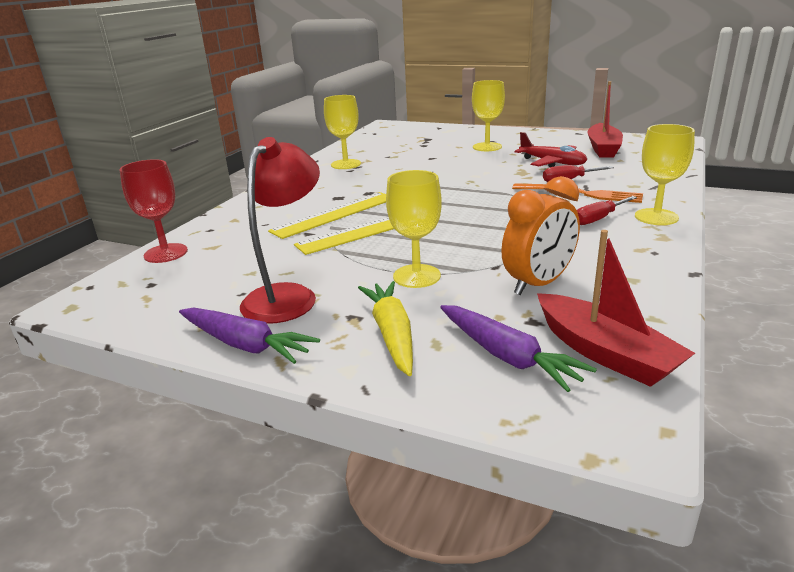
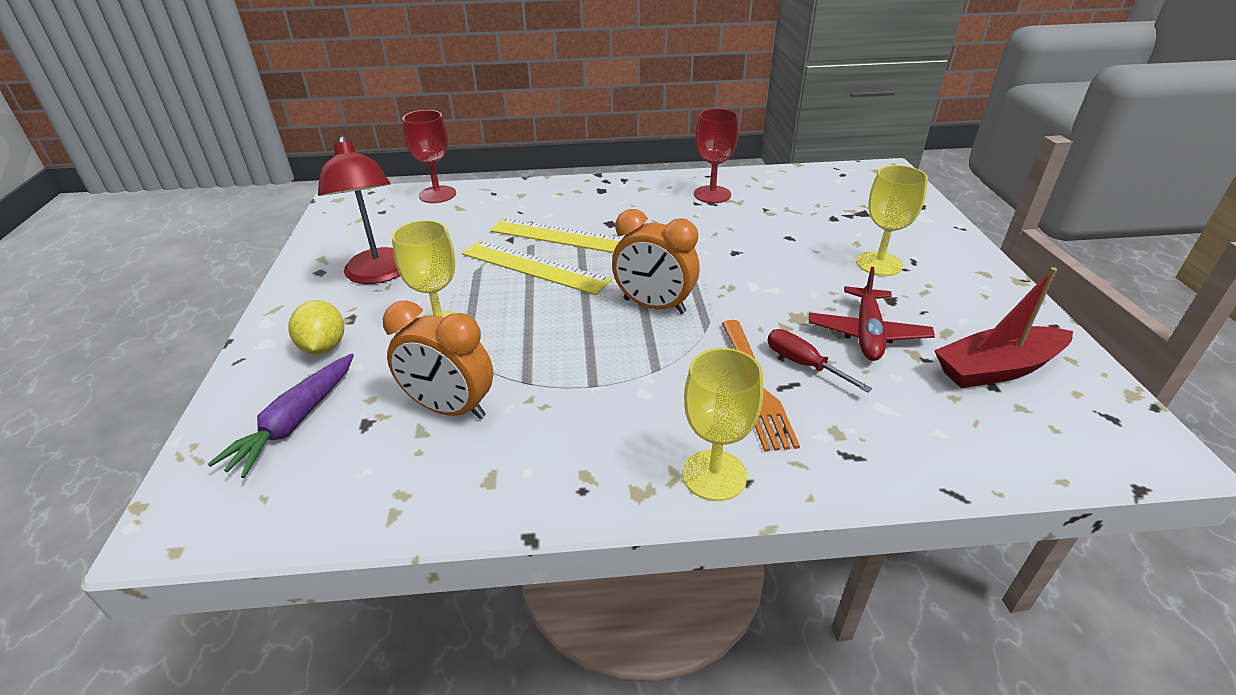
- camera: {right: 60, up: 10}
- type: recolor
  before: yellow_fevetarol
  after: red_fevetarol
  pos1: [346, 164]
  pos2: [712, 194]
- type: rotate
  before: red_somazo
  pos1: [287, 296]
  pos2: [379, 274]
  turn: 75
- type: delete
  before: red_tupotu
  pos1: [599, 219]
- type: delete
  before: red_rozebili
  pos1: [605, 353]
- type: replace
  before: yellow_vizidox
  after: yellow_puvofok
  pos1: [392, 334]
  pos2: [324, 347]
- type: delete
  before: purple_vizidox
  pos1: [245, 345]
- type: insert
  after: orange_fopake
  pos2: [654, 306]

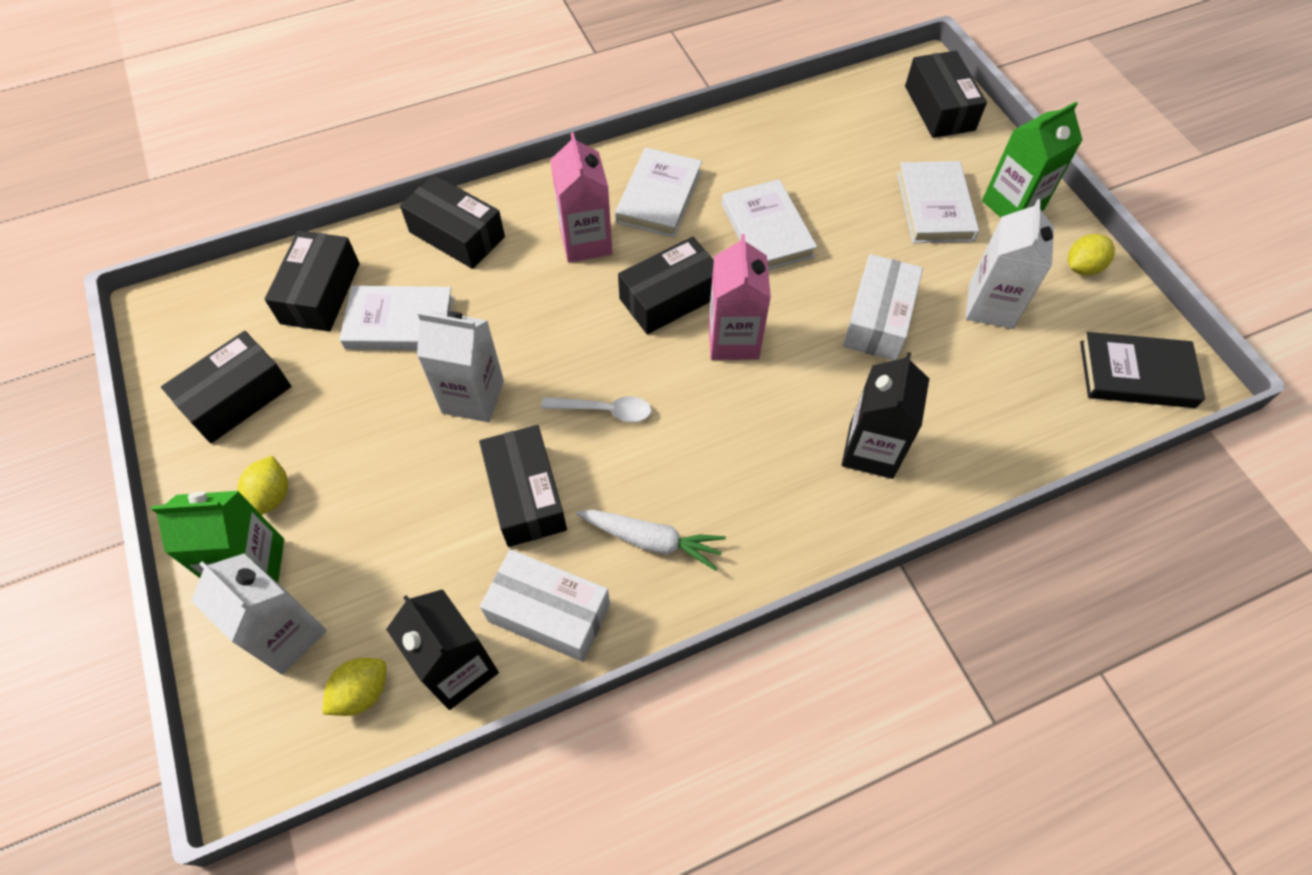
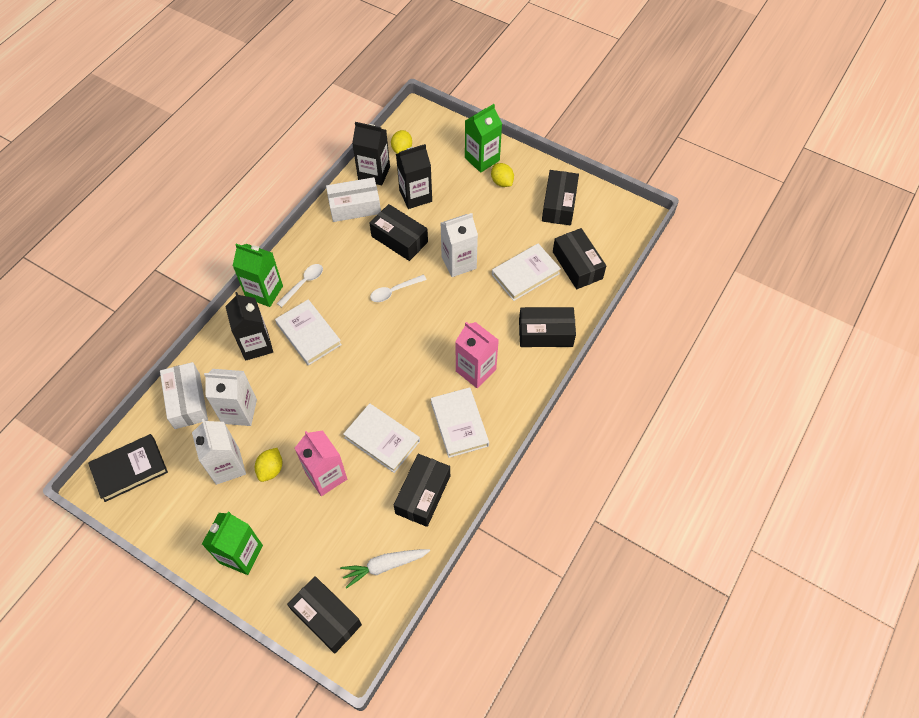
- camera: {right: 145, up: 0}
- type: move
  before: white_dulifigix
  pos1: [934, 207]
  pos2: [308, 334]
- type: move
  before: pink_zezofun
  pos1: [733, 339]
  pos2: [326, 476]
- type: move
  before: yellow_puvofok
  pos1: [1082, 267]
  pos2: [271, 469]
- type: move
  before: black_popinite
  pos1: [669, 297]
  pos2: [423, 494]
- type: move
  before: white_popinite
  pos1: [878, 319]
  pos2: [187, 401]
- type: move
  before: white_vizidox
  pos1: [652, 540]
  pos2: [384, 566]
- type: move
  before: white_zezofun
  pos1: [286, 634]
  pos2: [239, 411]
- type: insert
  after: black_zezofun
  pos2: [415, 196]
- type: insert
  after: green_zezofun
  pos2: [264, 292]
- type: insert
  after: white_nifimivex
  pos2: [303, 284]

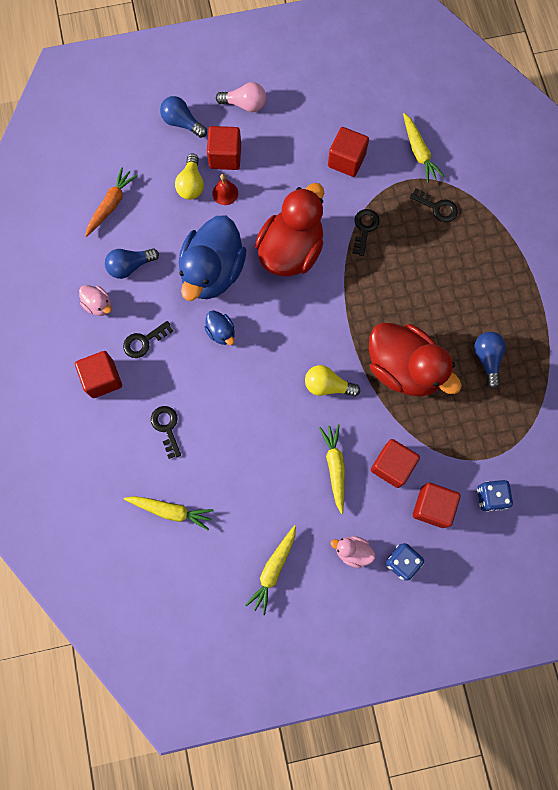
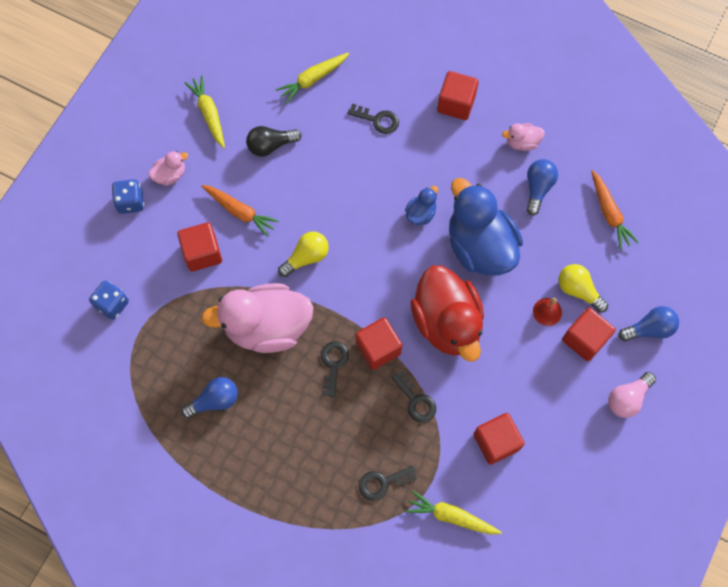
- camera: {right: 130, up: -5}
- type: rotate
  before: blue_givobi
  pos1: [221, 332]
  pos2: [421, 213]
  turn: 120
- type: move
  before: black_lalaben
  pos1: [144, 341]
  pos2: [333, 364]
- type: recolor
  before: red_givobi
  after: pink_givobi
  pos1: [404, 368]
  pos2: [267, 327]
- type: rotate
  before: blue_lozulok
  pos1: [487, 359]
  pos2: [215, 400]
  turn: -60
- type: recolor
  before: yellow_vizidox
  after: orange_vizidox
  pos1: [335, 467]
  pos2: [240, 212]
- type: move
  before: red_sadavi
  pos1: [432, 507]
  pos2: [378, 348]
- type: insert
  after: black_lozulok
  pos2: [270, 145]

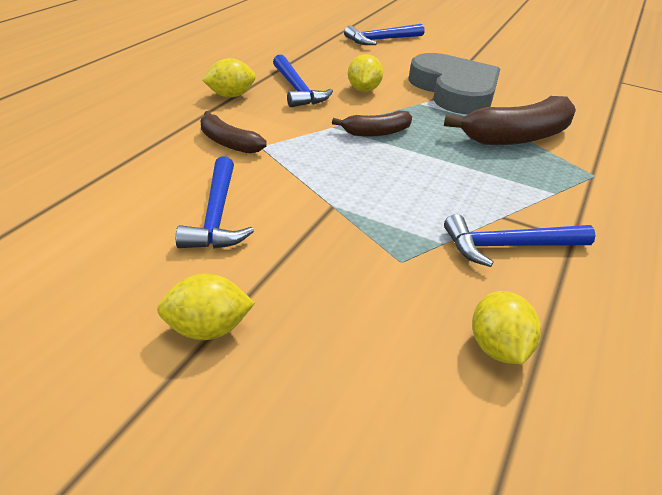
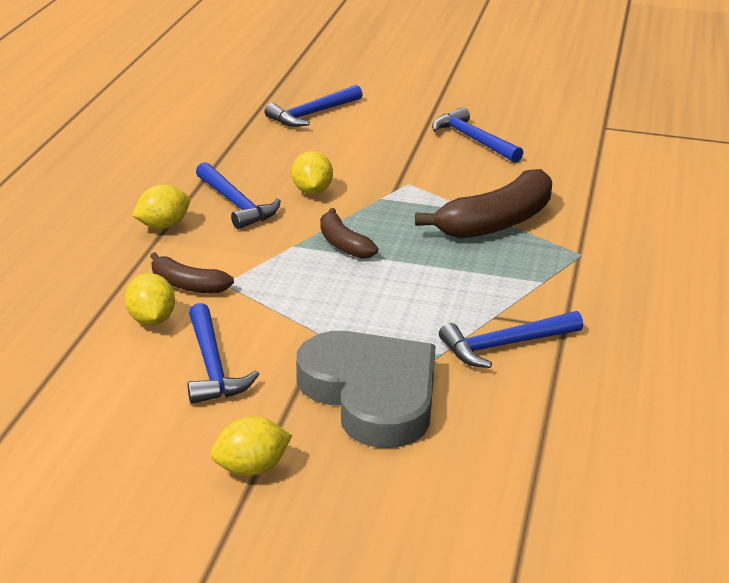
- camera: {right: -10, up: -5}
- type: move
  before: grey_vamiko
  pos1: [454, 90]
  pos2: [371, 394]
- type: rotate
  before: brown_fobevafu
  pos1: [376, 132]
  pos2: [343, 244]
  turn: 90
- type: move
  before: yellow_puvofok
  pos1: [497, 349]
  pos2: [151, 319]
- type: insert
  after: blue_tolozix
  pos2: [473, 140]

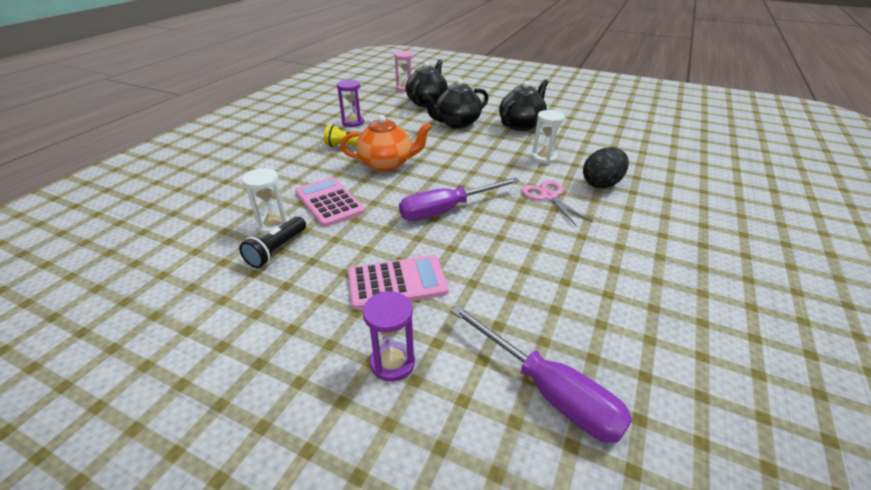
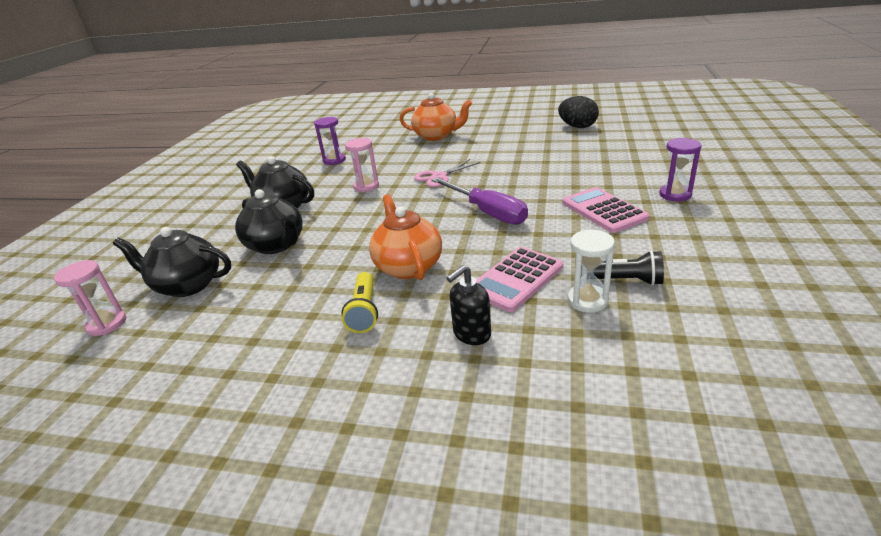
- camera: {right: -100, up: -5}
- type: move
  before: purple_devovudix
  pos1: [353, 122]
  pos2: [334, 160]
- type: recolor
  before: white_devovudix
  after: pink_devovudix
  pos1: [544, 158]
  pos2: [366, 186]
- type: move
  before: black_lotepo
  pos1: [601, 184]
  pos2: [577, 127]
- type: delete
  before: purple_tupotu
  pos1: [548, 391]
- type: insert
  after: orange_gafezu
  pos2: [436, 136]
- type: insert
  after: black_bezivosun
  pos2: [471, 334]

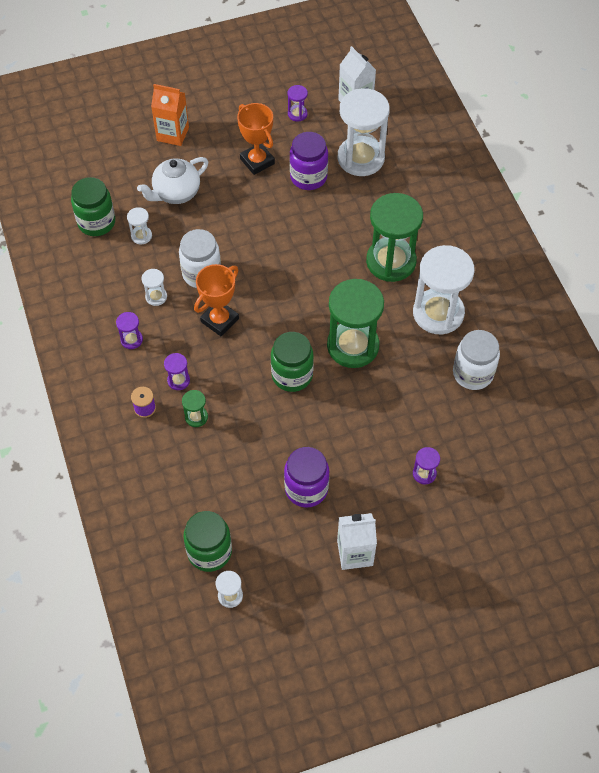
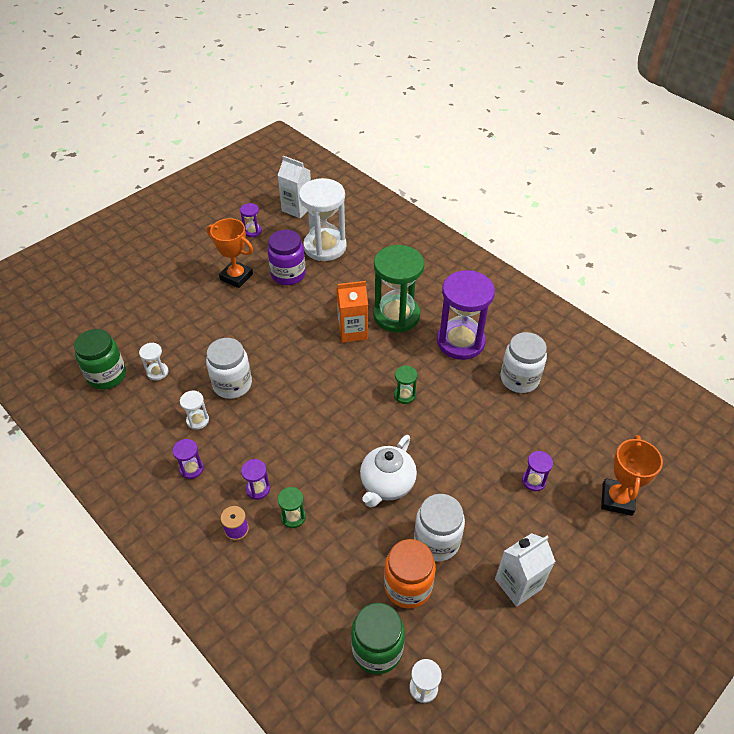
- camera: {right: -25, up: -10}
- type: move
  before: orange_zezofun
  pos1: [173, 134]
  pos2: [352, 331]
- type: move
  before: white_gafezu
  pos1: [176, 193]
  pos2: [387, 484]
- type: recolor
  before: white_devovudix
  after: purple_devovudix
  pos1: [438, 313]
  pos2: [460, 341]
- type: move
  before: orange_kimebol
  pos1: [219, 320]
  pos2: [617, 499]
- type: resize
  before: green_devovudix
  pos1: [353, 346]
  pos2: [404, 395]
  scale: 0.43
- type: delete
  before: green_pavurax
  pos1: [292, 375]
- type: recolor
  before: purple_pavurax
  after: white_pavurax
  pos1: [306, 488]
  pos2: [437, 541]
- type: insert
  after: orange_pavurax
  pos2: [408, 586]

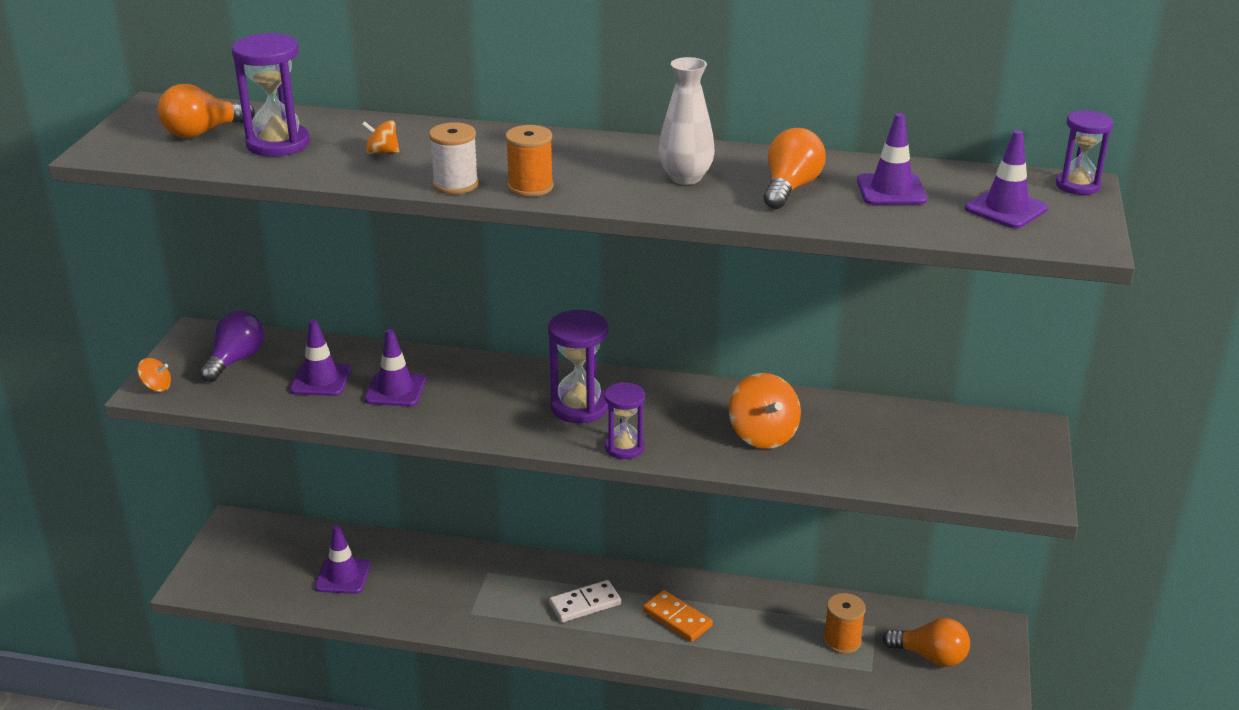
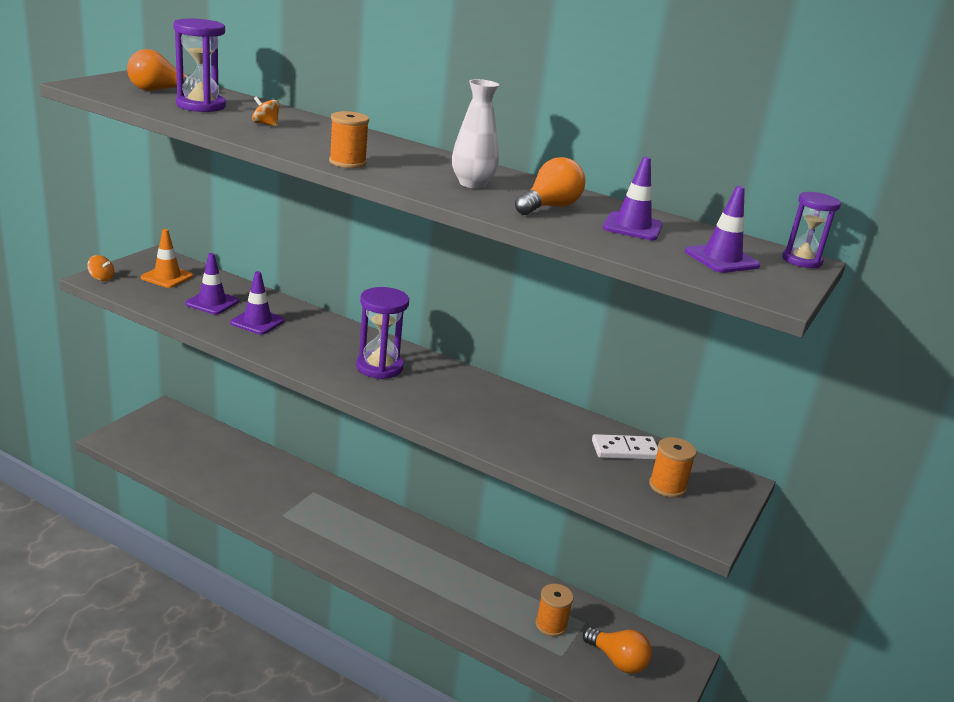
- camera: {right: 15, up: -5}
- type: delete
  before: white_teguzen
  pos1: [455, 184]
- type: replace
  before: purple_lozulok
  after: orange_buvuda
  pos1: [236, 360]
  pos2: [167, 277]
- type: delete
  before: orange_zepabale
  pos1: [763, 435]
- type: delete
  before: purple_devovudix
  pos1: [624, 447]
- type: delete
  before: purple_buvuda
  pos1: [343, 576]
- type: move
  before: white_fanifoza
  pos1: [585, 604]
  pos2: [625, 450]
- type: delete
  before: orange_fanifoza
  pos1: [677, 618]
- type: insert
  after: orange_teguzen
  pos2: [667, 486]

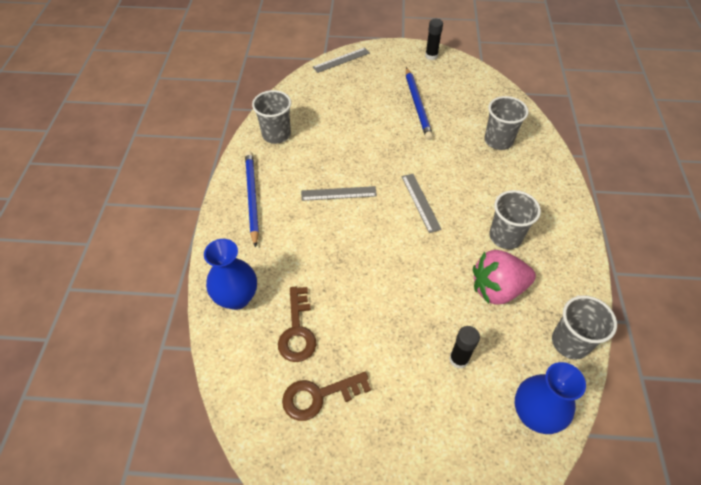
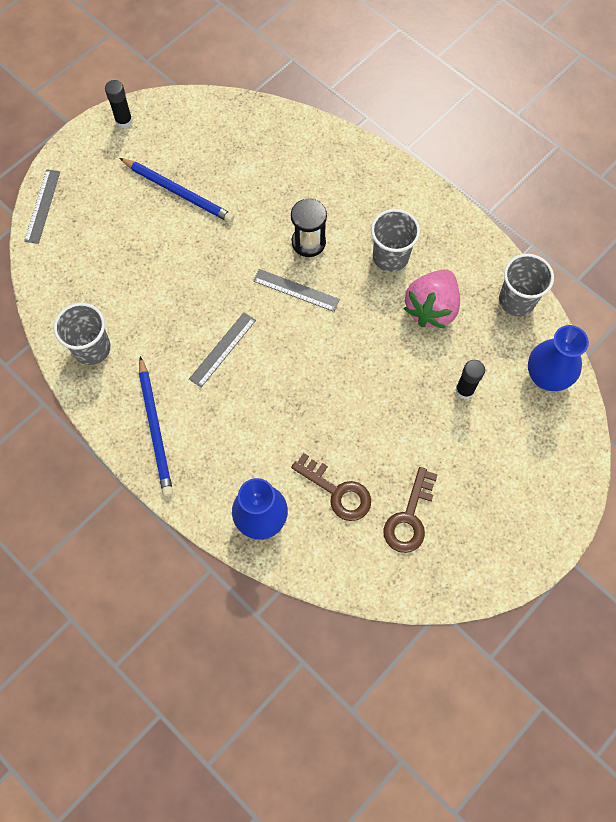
- camera: {right: -50, up: 15}
- type: delete
  before: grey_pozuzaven
  pos1: [498, 141]
- type: rotate
  before: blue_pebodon
  pos1: [252, 197]
  pos2: [155, 428]
  turn: -135
- type: insert
  after: black_devovudix
  pos2: [308, 242]

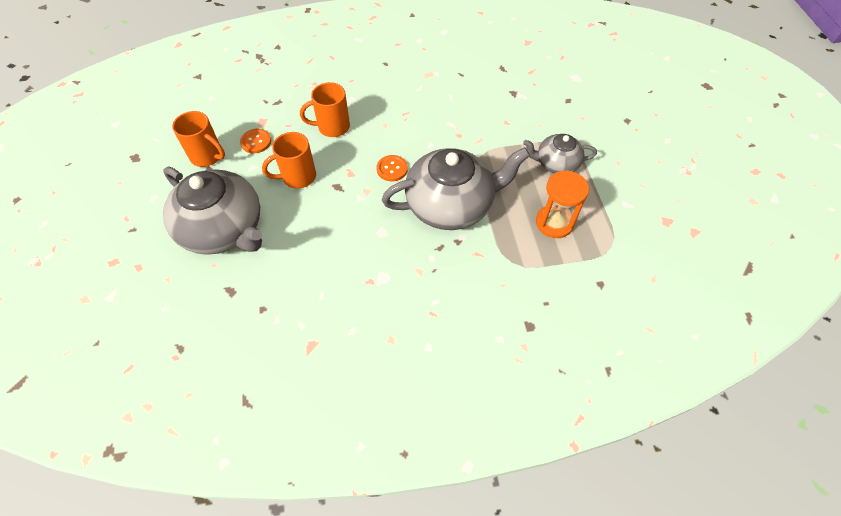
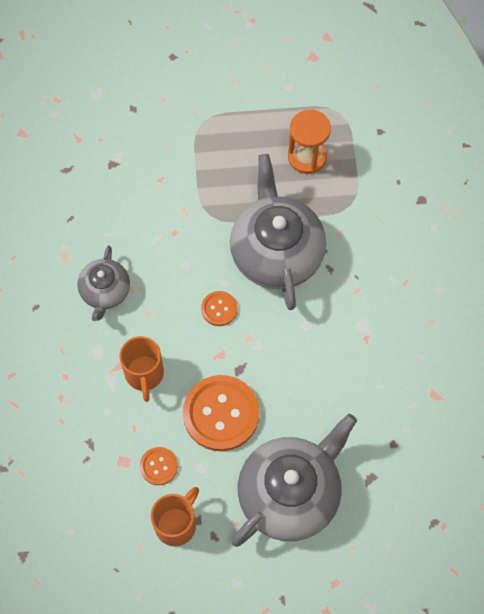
- camera: {right: -85, up: 10}
- type: replace
  before: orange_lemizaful
  after: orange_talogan
  pos1: [298, 177]
  pos2: [221, 414]
- type: move
  before: grey_gafezu
  pos1: [556, 163]
  pos2: [105, 291]

